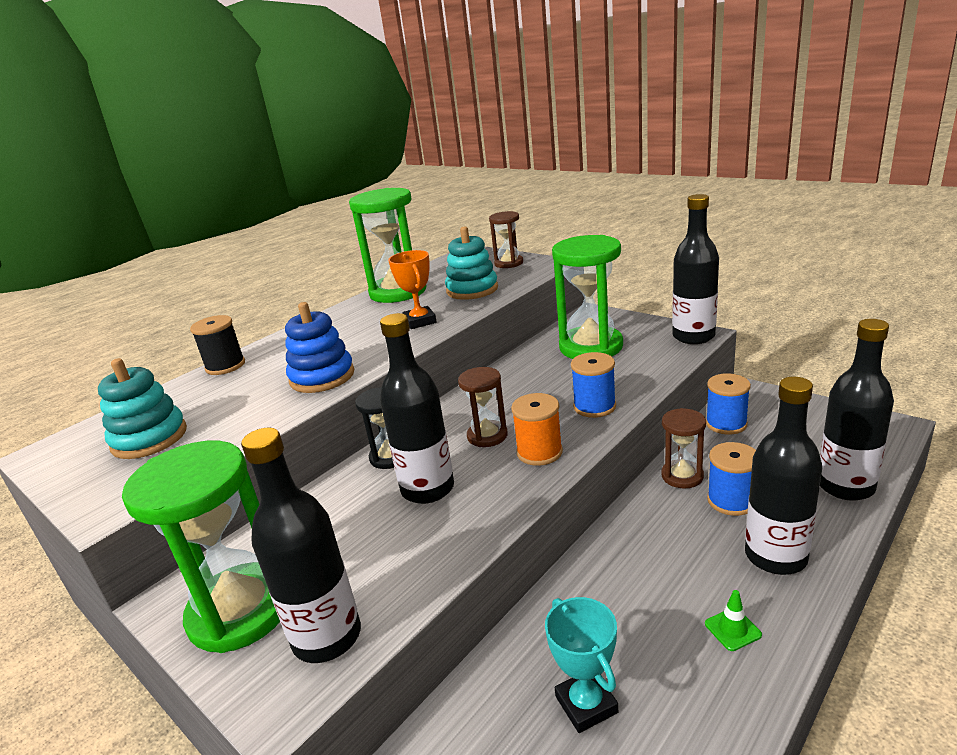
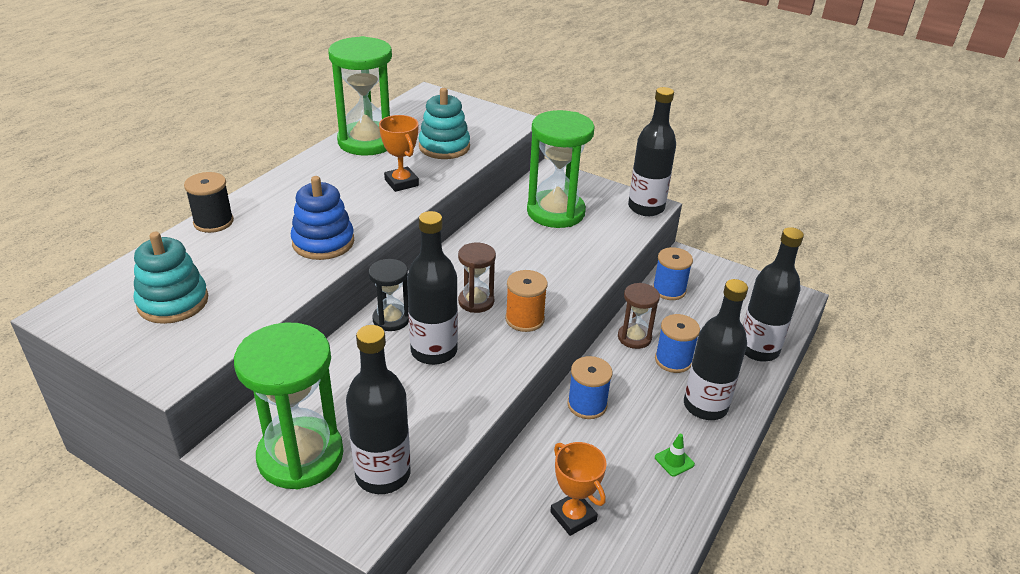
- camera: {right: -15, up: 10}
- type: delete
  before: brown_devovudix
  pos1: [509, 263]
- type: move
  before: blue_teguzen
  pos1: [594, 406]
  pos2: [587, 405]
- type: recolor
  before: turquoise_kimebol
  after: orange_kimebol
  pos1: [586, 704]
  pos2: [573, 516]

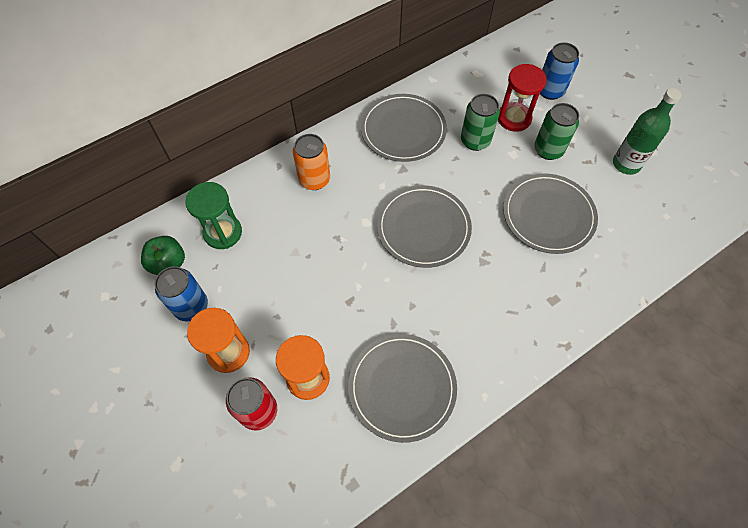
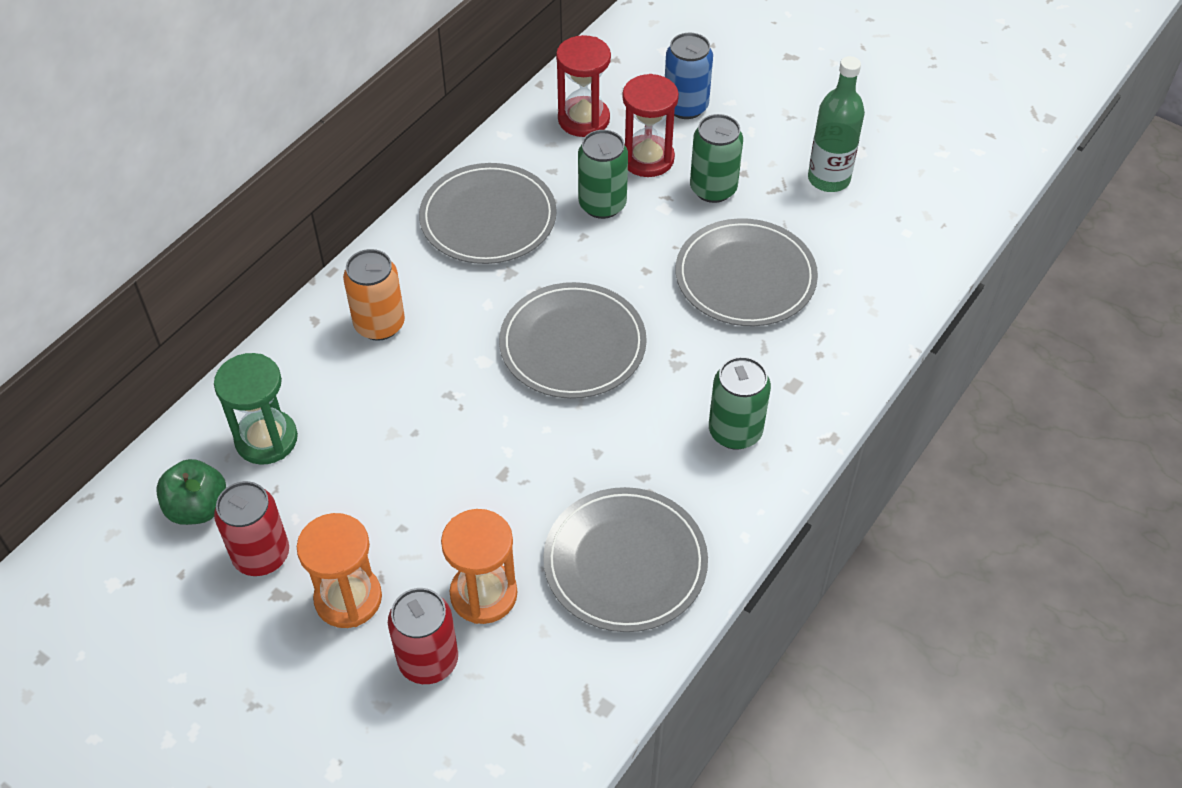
- camera: {right: -20, up: -10}
- type: recolor
  before: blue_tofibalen
  after: red_tofibalen
  pos1: [191, 306]
  pos2: [261, 555]
- type: insert
  after: red_devovudix
  pos2: [583, 119]
- type: insert
  after: green_tofibalen
  pos2: [735, 431]

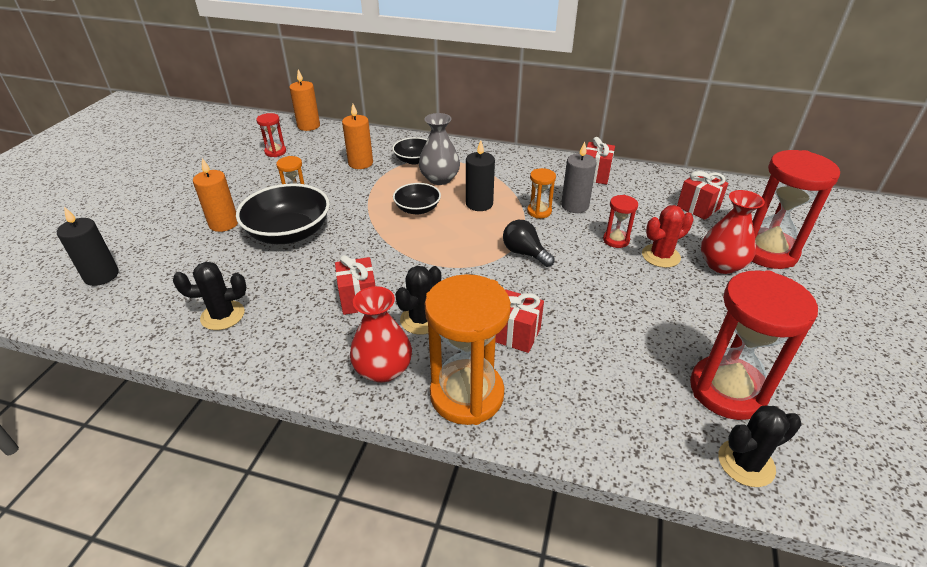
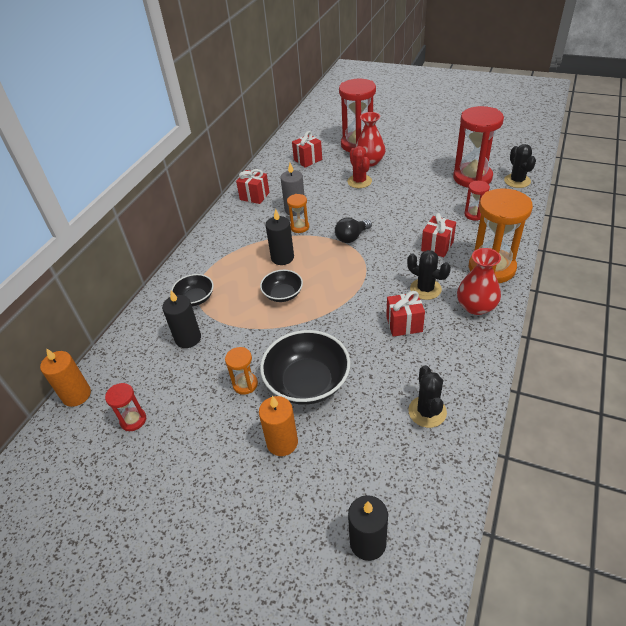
- camera: {right: -80, up: 5}
- type: recolor
  before: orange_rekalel
  after: black_rekalel
  pos1: [360, 163]
  pos2: [188, 338]
- type: delete
  before: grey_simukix
  pos1: [439, 179]
- type: move
  before: red_devovudix
  pos1: [616, 240]
  pos2: [474, 214]

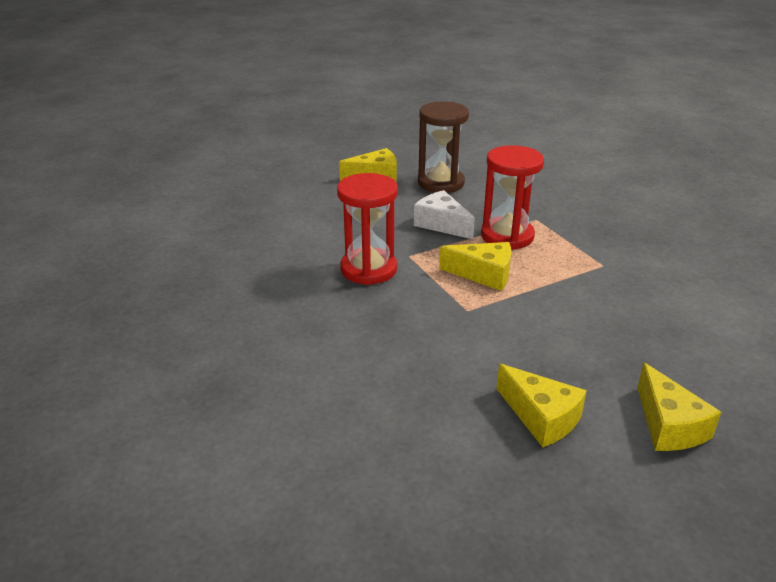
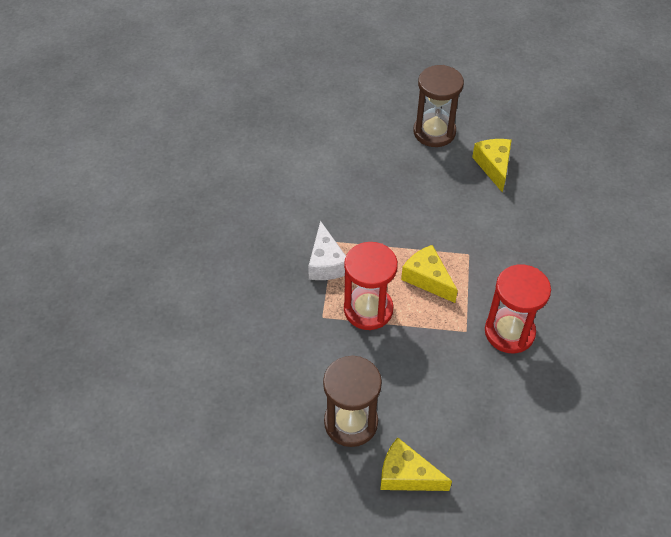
- camera: {right: -145, up: 20}
- type: move
  before: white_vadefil
  pos1: [442, 224]
  pos2: [326, 263]
- type: replace
  before: yellow_vadefil
  after: brown_devovudix
  pos1: [668, 425]
  pos2: [434, 132]

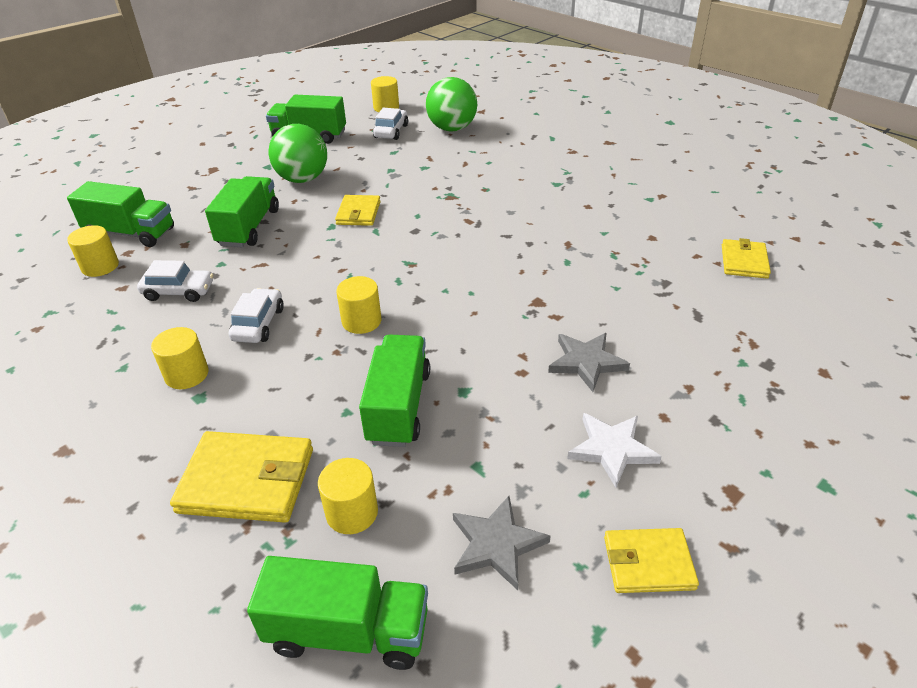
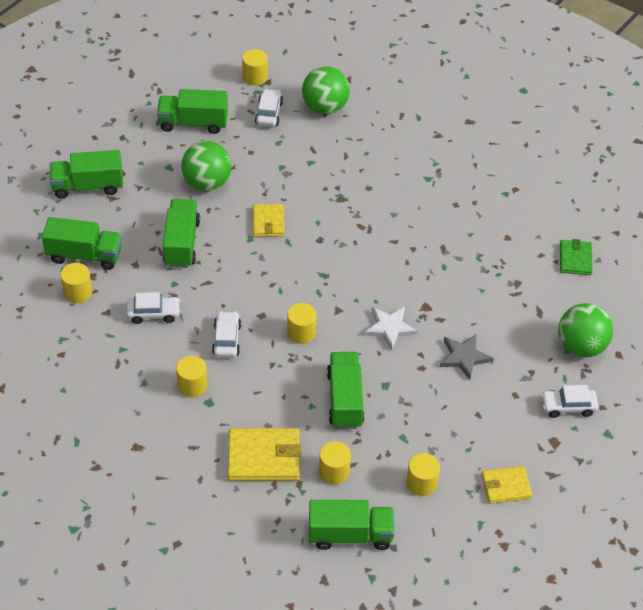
- camera: {right: -10, up: 10}
- type: recolor
  before: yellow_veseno
  after: green_veseno
  pos1: [744, 261]
  pos2: [575, 259]
- type: move
  before: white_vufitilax
  pos1: [612, 449]
  pos2: [389, 328]
- type: replace
  before: grey_vufitilax
  after: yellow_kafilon
  pos1: [496, 544]
  pos2: [421, 483]
- type: insert
  after: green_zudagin
  pos2: [88, 186]
- type: insert
  after: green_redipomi
  pos2: [581, 346]
- type: insert
  after: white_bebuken
  pos2: [568, 407]

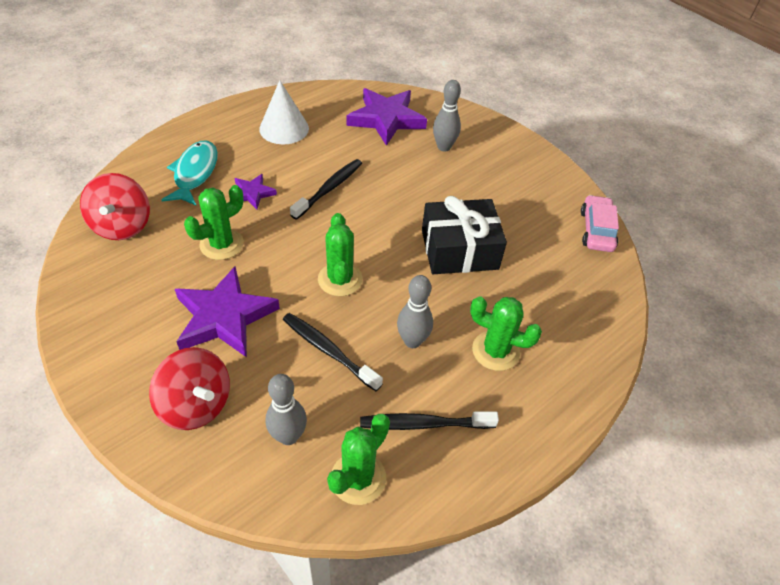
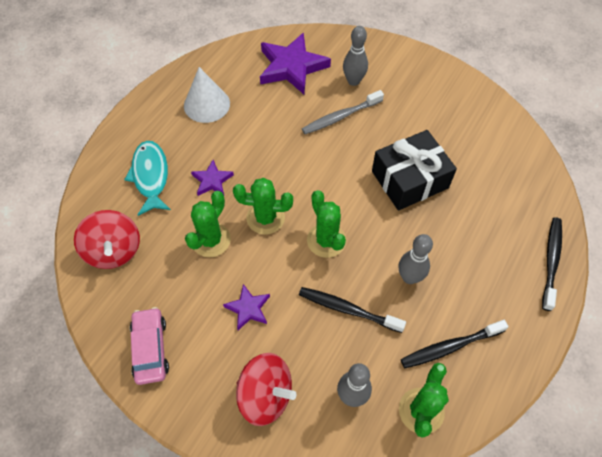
- camera: {right: -15, up: 10}
- type: move
  before: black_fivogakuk
  pos1: [329, 189]
  pos2: [551, 261]
- type: move
  before: pink_bebuken
  pos1: [596, 230]
  pos2: [150, 349]
- type: resize
  before: purple_vufitilax
  pos1: [224, 317]
  pos2: [248, 308]
  scale: 0.51
- type: move
  before: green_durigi
  pos1: [495, 351]
  pos2: [265, 218]
- type: insert
  after: grey_fivogakuk
  pos2: [340, 117]

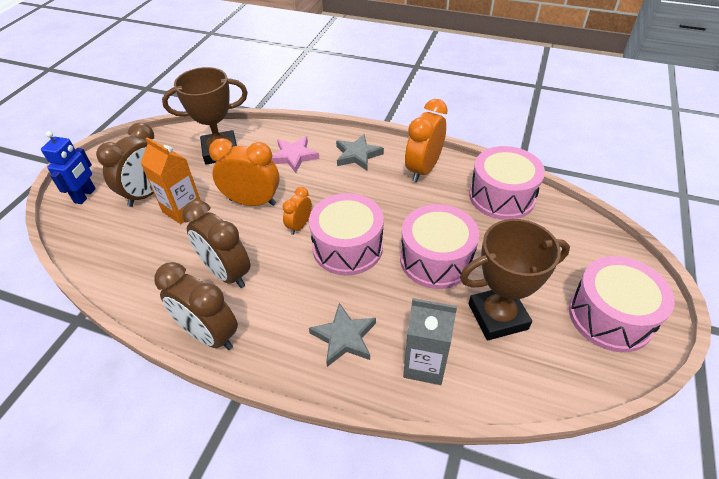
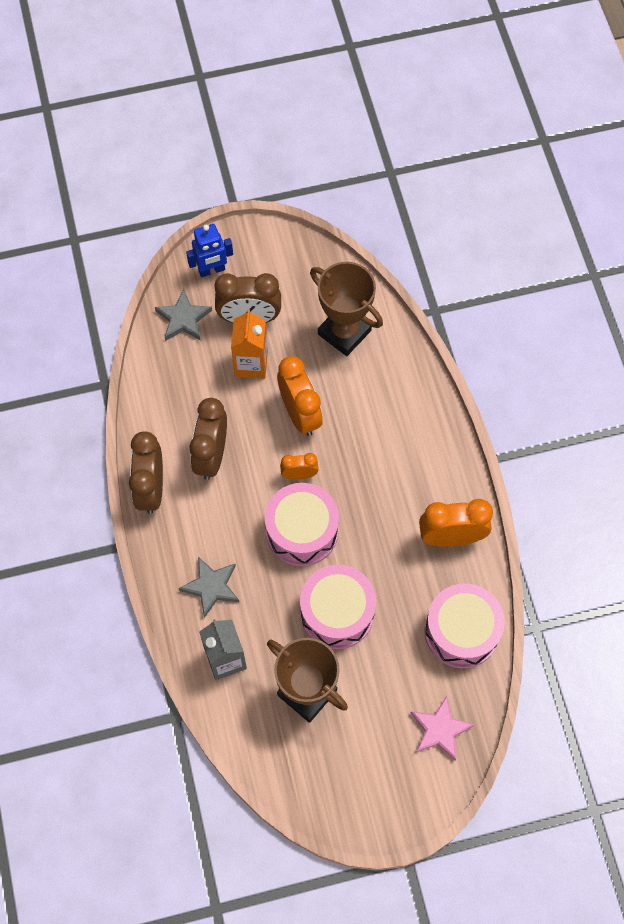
- camera: {right: 55, up: 20}
- type: move
  before: grey_vufitilax
  pos1: [357, 155]
  pos2: [183, 319]
- type: move
  before: pink_vufitilax
  pos1: [294, 156]
  pos2: [440, 730]
- type: delete
  before: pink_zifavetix
  pos1: [610, 316]

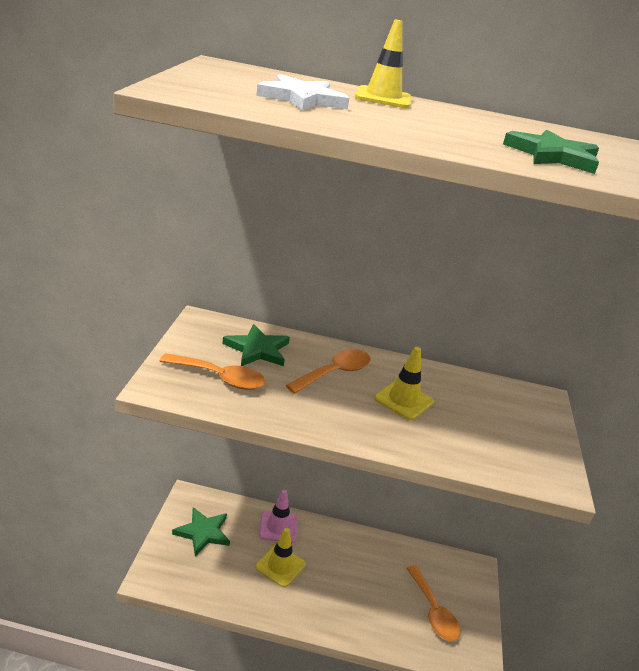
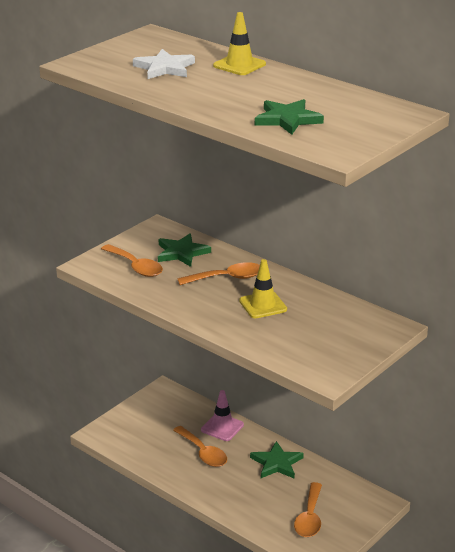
- camera: {right: 35, up: 0}
- type: move
  before: green_vufitilax
  pos1: [203, 532]
  pos2: [276, 463]
- type: replace
  before: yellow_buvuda
  after: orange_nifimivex
  pos1: [280, 566]
  pos2: [203, 453]

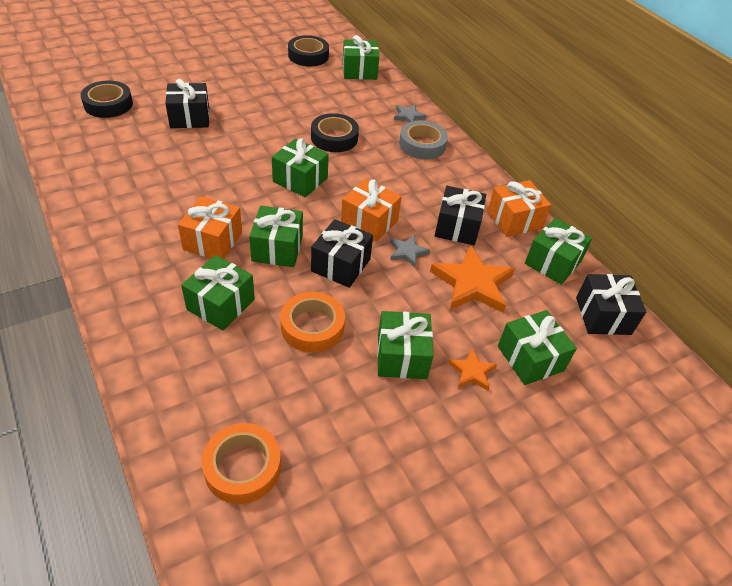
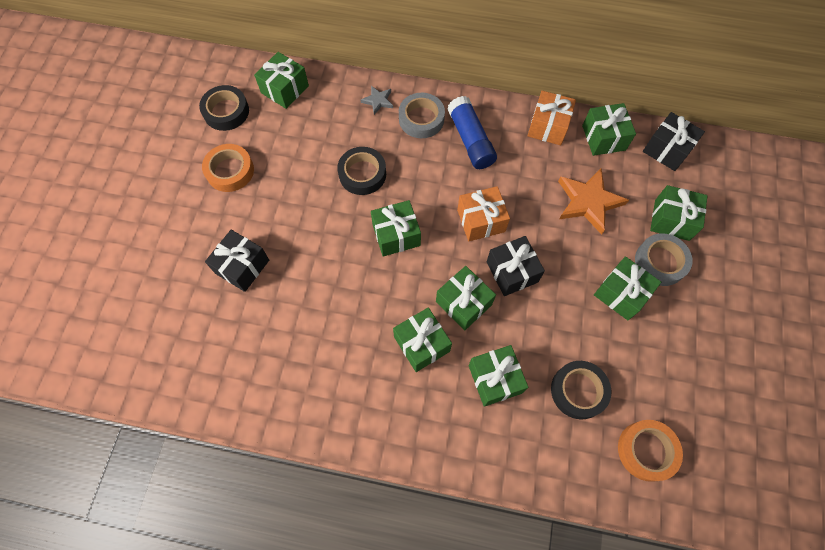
- camera: {right: -45, up: 20}
- type: move
  before: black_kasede
  pos1: [108, 104]
  pos2: [578, 391]
- type: delete
  before: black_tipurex
  pos1: [457, 227]
- type: recolor
  before: orange_tipurex
  after: green_tipurex
  pos1: [213, 241]
  pos2: [421, 344]
- type: delete
  before: grey_vufitilax
  pos1: [407, 252]
- type: move
  before: orange_kasede
  pos1: [312, 327]
  pos2: [230, 171]
- type: replace
  before: orange_vufitilax
  after: grey_kasede
  pos1: [472, 372]
  pos2: [660, 262]
- type: insert
  after: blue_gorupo
  pos2: [470, 140]

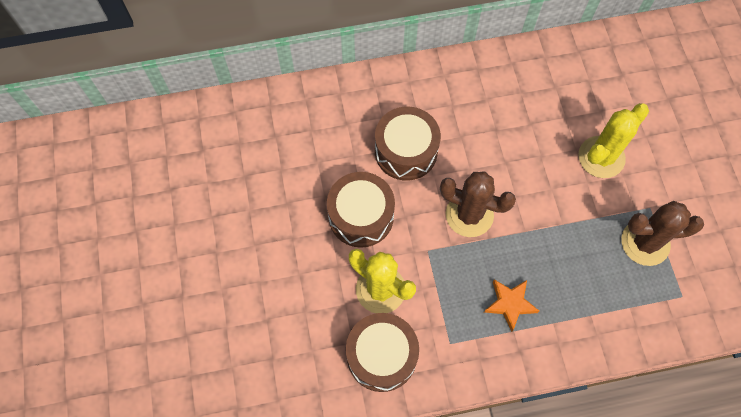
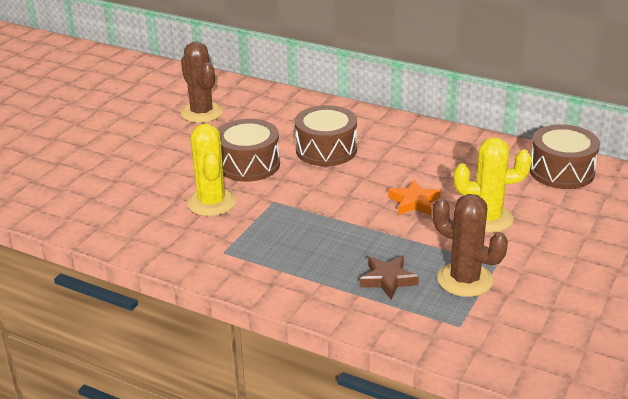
- camera: {right: 40, up: -35}
- type: move
  before: brown_durigi
  pos1: [469, 215]
  pos2: [201, 113]
- type: move
  before: orange_vufitilax
  pos1: [510, 304]
  pos2: [414, 202]
- type: move
  before: brown_zifavetix
  pos1: [381, 356]
  pos2: [561, 171]
- type: insert
  after: brown_vufitilax
  pos2: [388, 280]

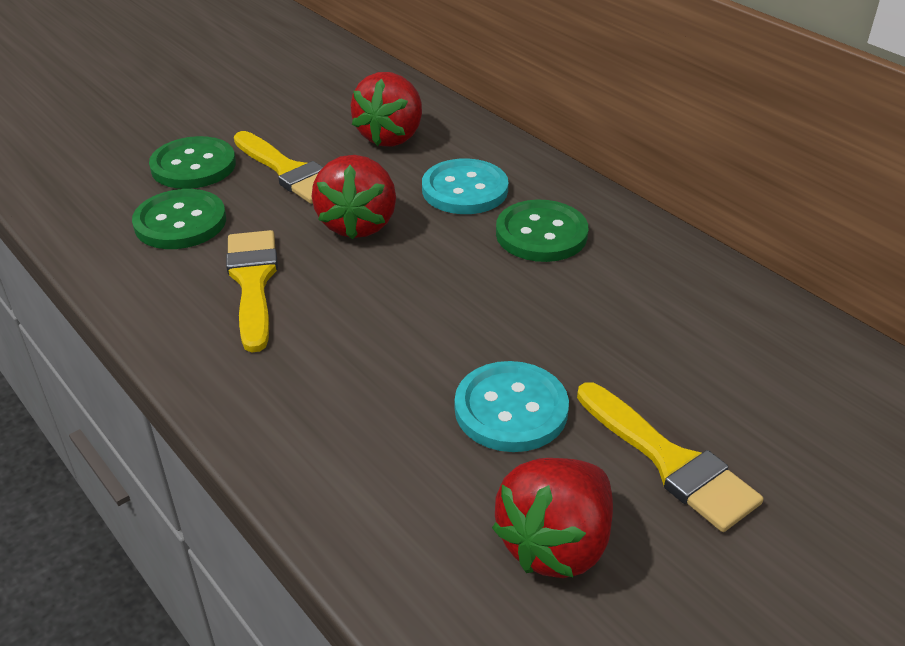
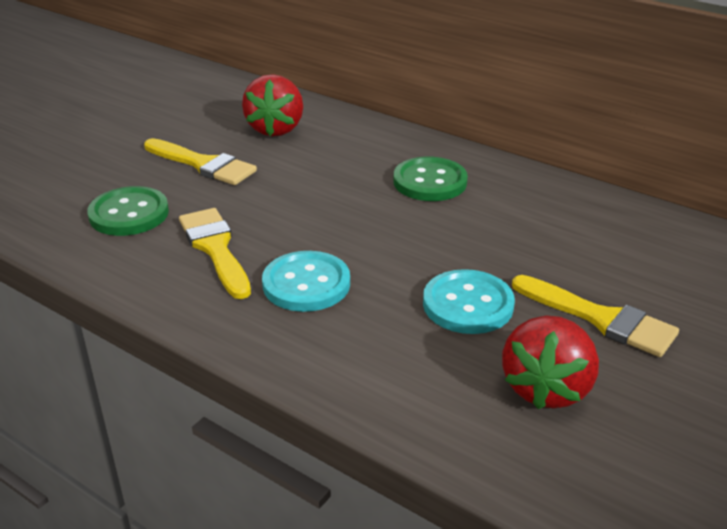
- camera: {right: -15, up: -5}
- type: delete
  before: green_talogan
  pos1: [193, 166]
- type: delete
  before: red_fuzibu
  pos1: [358, 224]
- type: move
  before: turquoise_talogan
  pos1: [465, 190]
  pos2: [306, 284]

